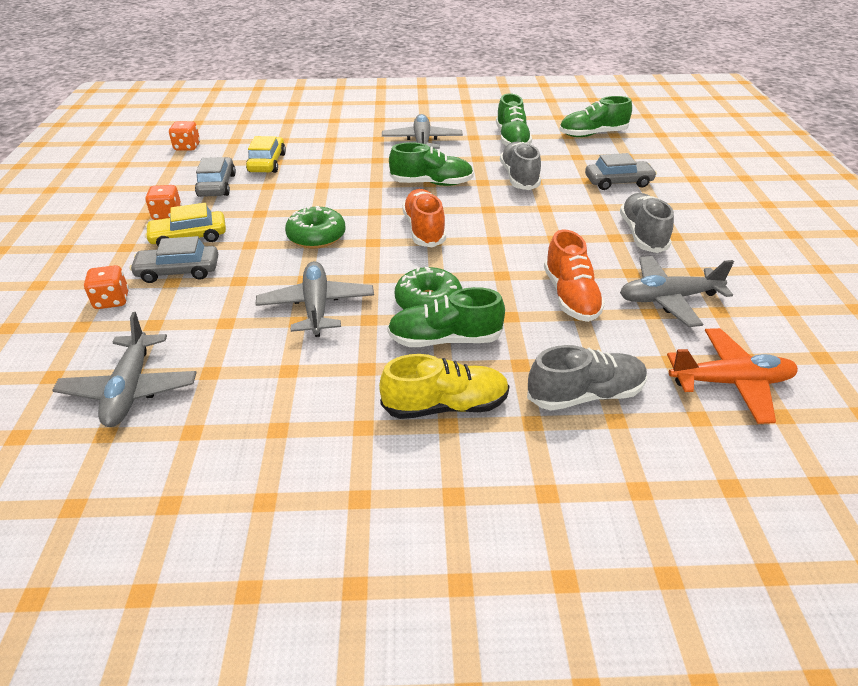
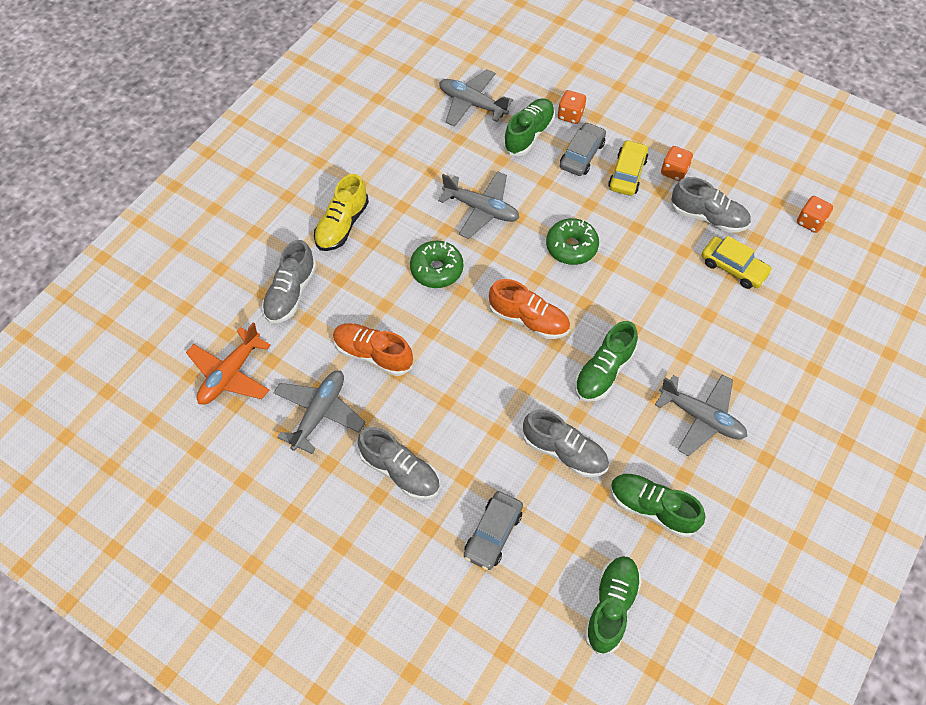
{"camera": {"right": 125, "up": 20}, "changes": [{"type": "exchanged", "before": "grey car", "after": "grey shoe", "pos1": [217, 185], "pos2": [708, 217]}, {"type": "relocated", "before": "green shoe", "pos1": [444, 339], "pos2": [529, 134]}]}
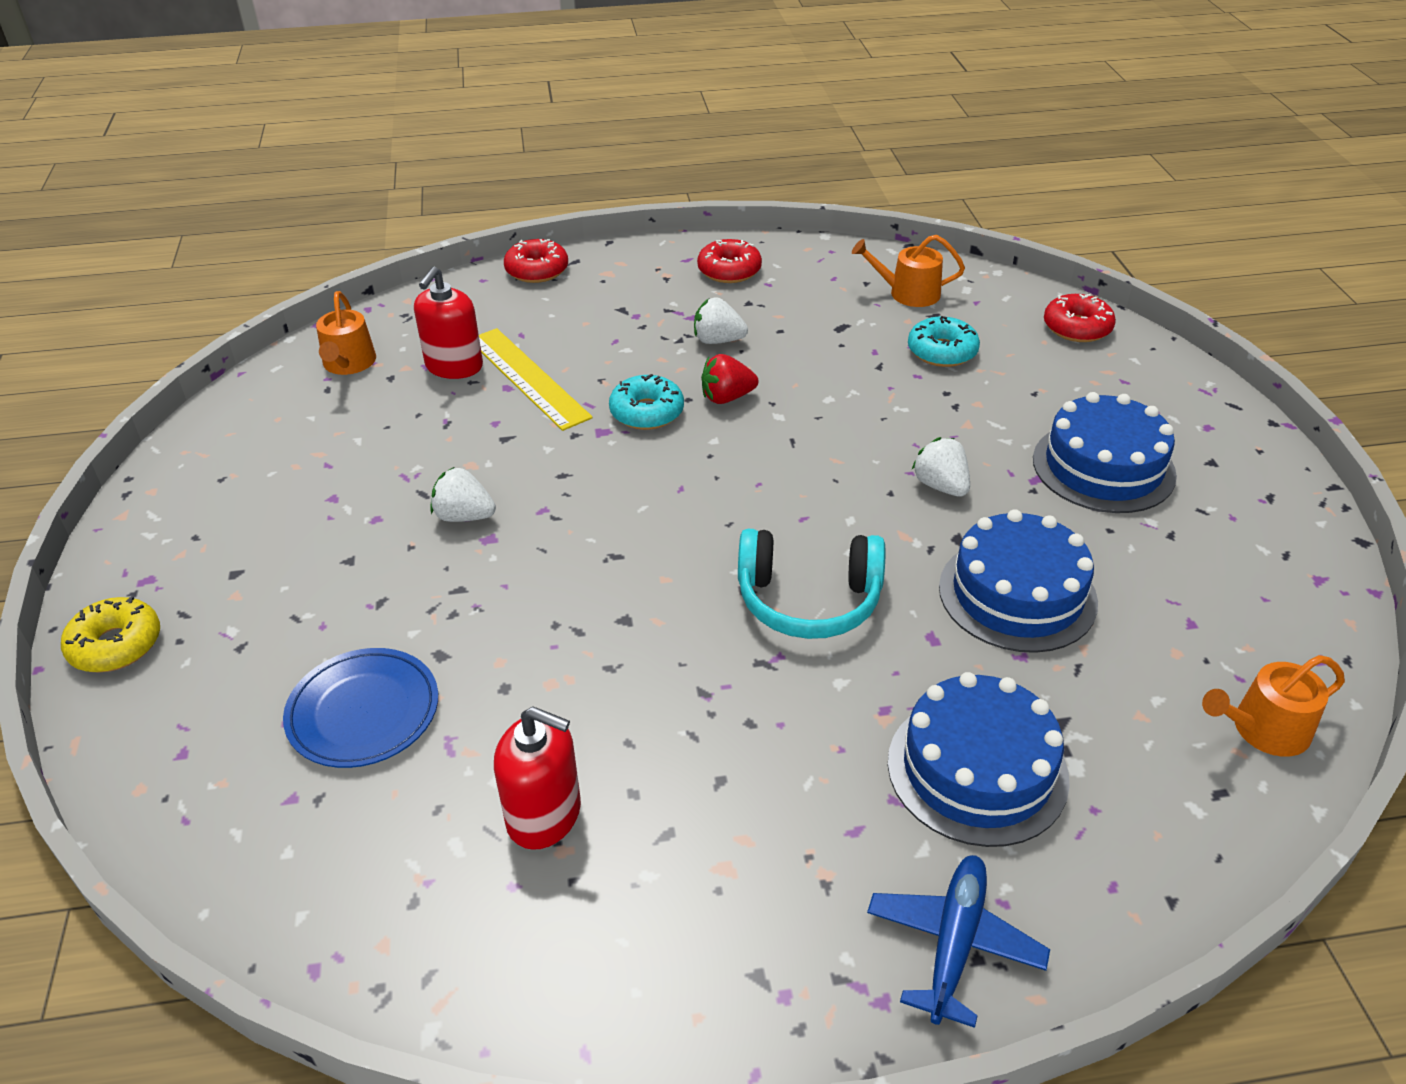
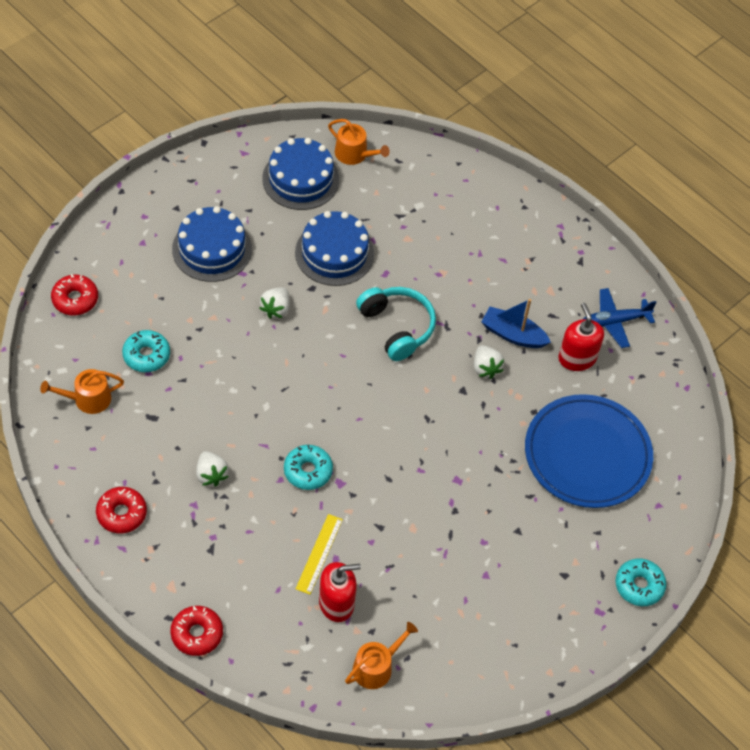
{"camera": {"right": -130, "up": 15}, "changes": [{"type": "colour", "before": "yellow donut", "after": "turquoise donut", "pos1": [116, 645], "pos2": [639, 585]}, {"type": "size", "before": "blue plate", "pos1": [363, 712], "pos2": [587, 454], "scale": 1.71}, {"type": "relocated", "before": "white strawberry", "pos1": [464, 516], "pos2": [485, 368]}, {"type": "size", "before": "yellow ruler", "pos1": [528, 378], "pos2": [319, 554], "scale": 0.67}, {"type": "missing", "before": "red strawberry", "pos1": [727, 398]}, {"type": "spun", "before": "orange watering can", "pos1": [908, 293], "pos2": [87, 399], "turn": 105}, {"type": "relocated", "before": "blue plane", "pos1": [954, 943], "pos2": [614, 321]}, {"type": "relocated", "before": "blue cake", "pos1": [977, 769], "pos2": [300, 179]}, {"type": "appeared", "after": "blue boat", "pos2": [513, 334]}]}
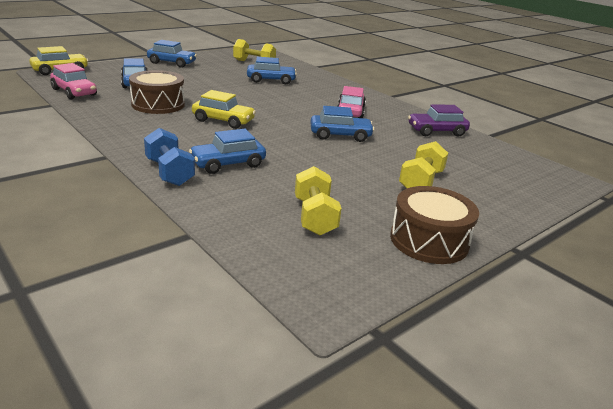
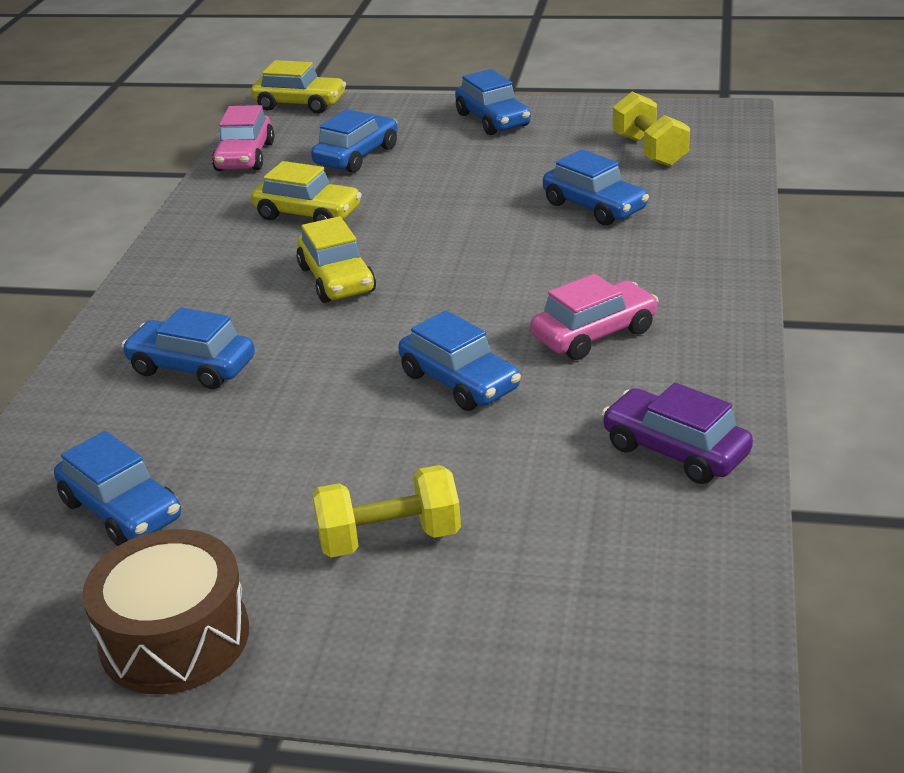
{"camera": {"right": 55, "up": 5}, "changes": [{"type": "exchanged", "before": "brown drum", "after": "yellow car", "pos1": [158, 104], "pos2": [308, 214]}, {"type": "missing", "before": "blue dumbbell", "pos1": [169, 172]}, {"type": "exchanged", "before": "yellow dumbbell", "after": "blue car", "pos1": [314, 217], "pos2": [122, 510]}]}
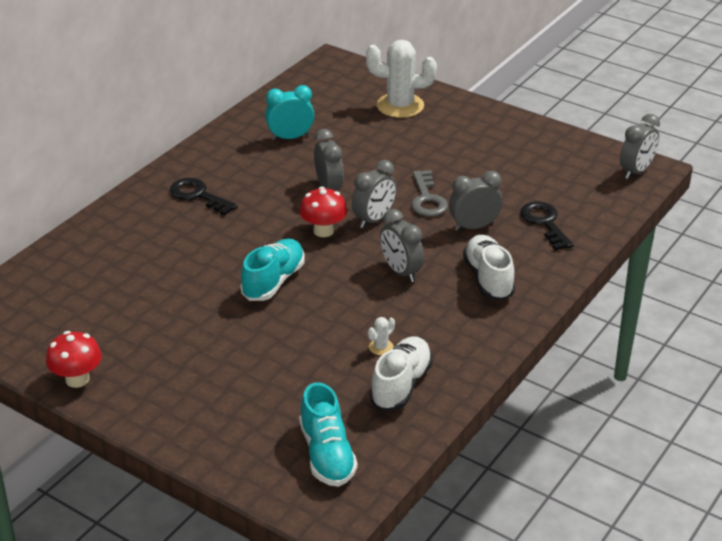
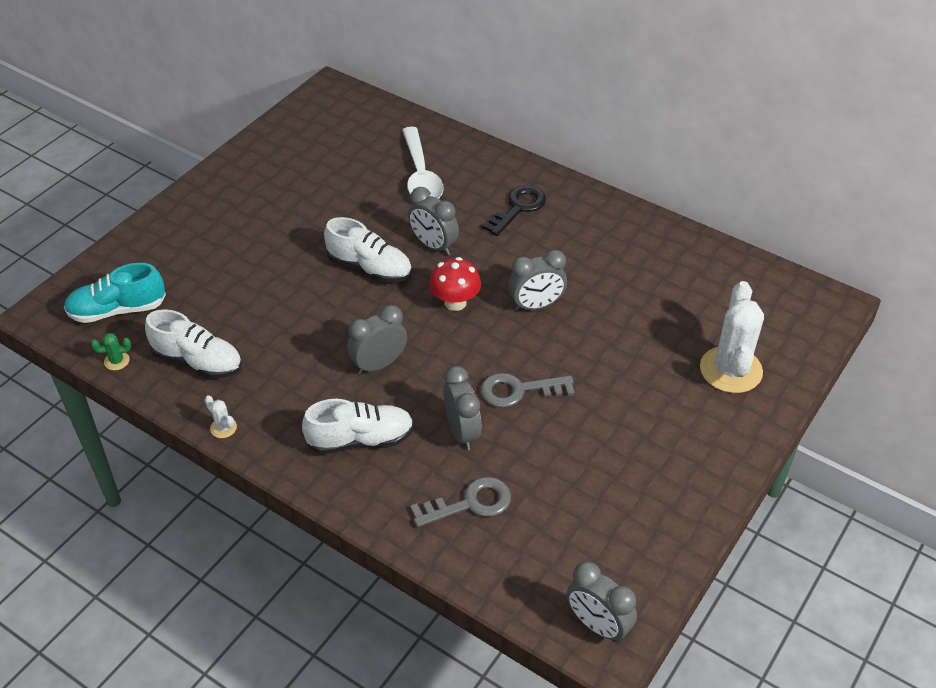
{"camera": {"right": 90, "up": 10}, "changes": [{"type": "missing", "before": "red mushroom", "pos1": [77, 379]}, {"type": "colour", "before": "turquoise shoe", "after": "white shoe", "pos1": [273, 281], "pos2": [370, 268]}, {"type": "missing", "before": "turquoise clock", "pos1": [290, 137]}, {"type": "relocated", "before": "grey clock", "pos1": [374, 219], "pos2": [433, 246]}, {"type": "relocated", "before": "white cactus", "pos1": [381, 347], "pos2": [223, 428]}, {"type": "colour", "before": "black key", "after": "grey key", "pos1": [545, 223], "pos2": [469, 504]}, {"type": "appeared", "after": "green cactus", "pos2": [116, 361]}, {"type": "appeared", "after": "white spoon", "pos2": [420, 175]}]}
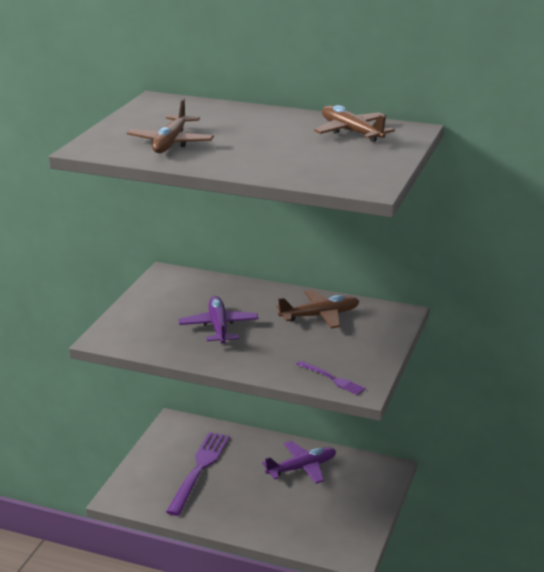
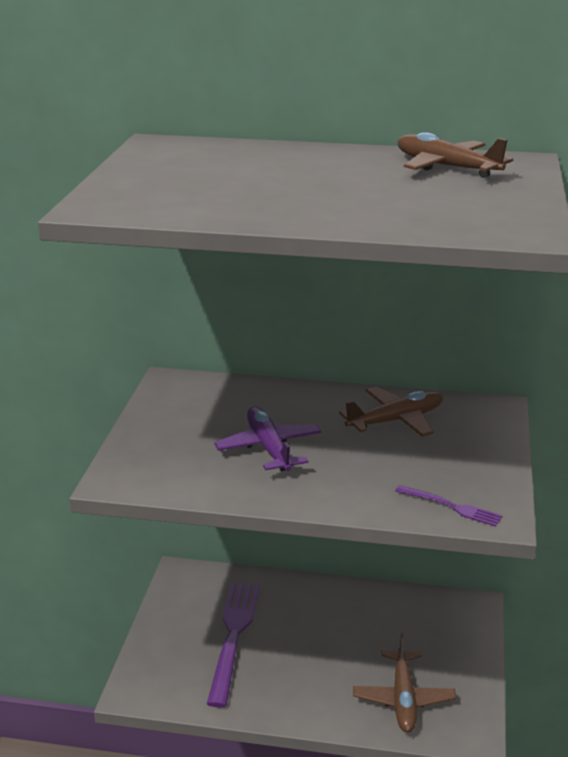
{"camera": {"right": -10, "up": 0}, "changes": [{"type": "relocated", "before": "brown plane", "pos1": [171, 143], "pos2": [403, 698]}, {"type": "missing", "before": "purple plane", "pos1": [301, 468]}]}
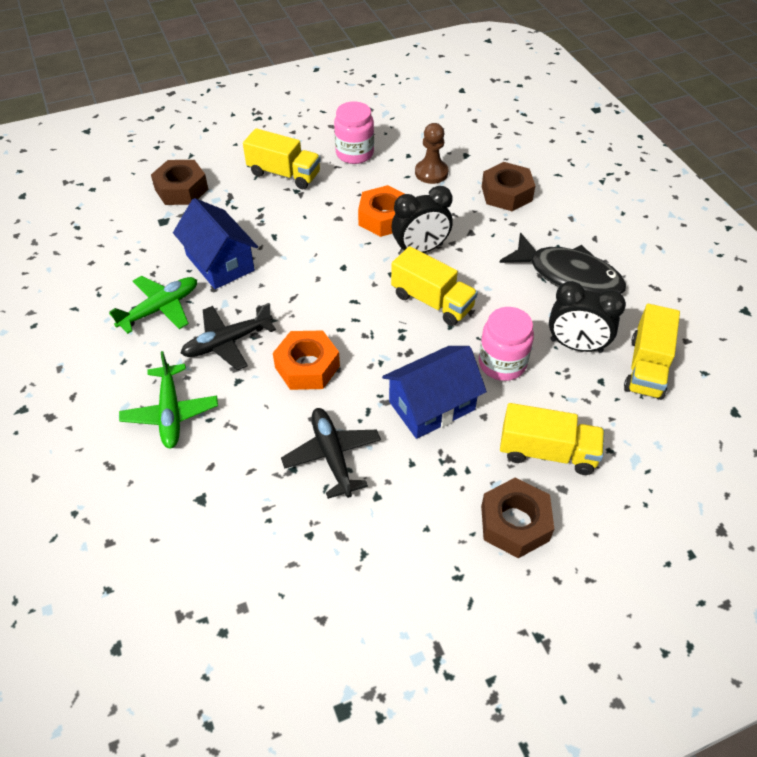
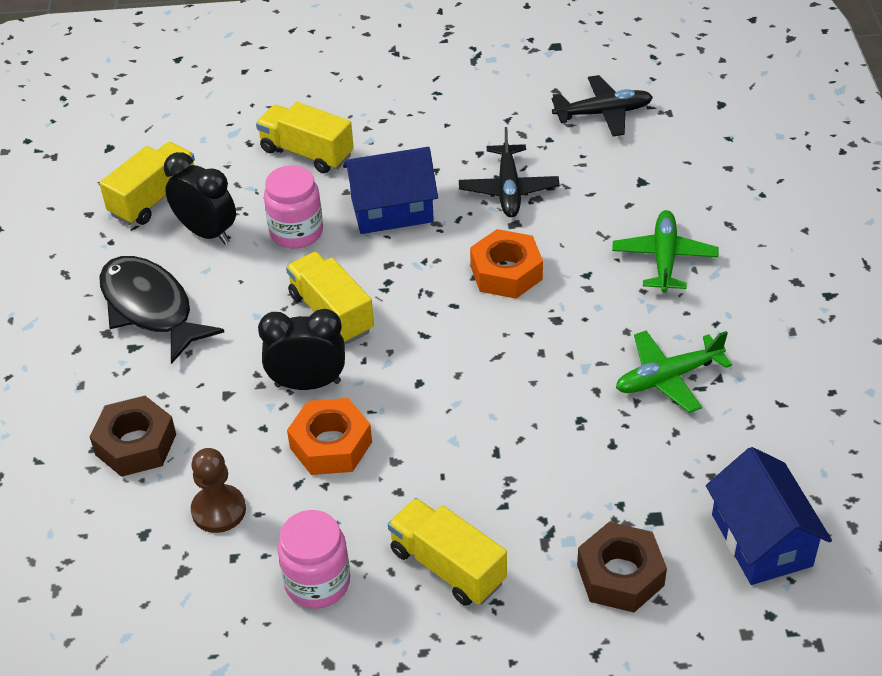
{"camera": {"right": -160, "up": -5}, "changes": [{"type": "relocated", "before": "blue house", "pos1": [220, 263], "pos2": [761, 540]}, {"type": "relocated", "before": "black plane", "pos1": [227, 342], "pos2": [603, 113]}, {"type": "missing", "before": "brown nut", "pos1": [515, 523]}]}
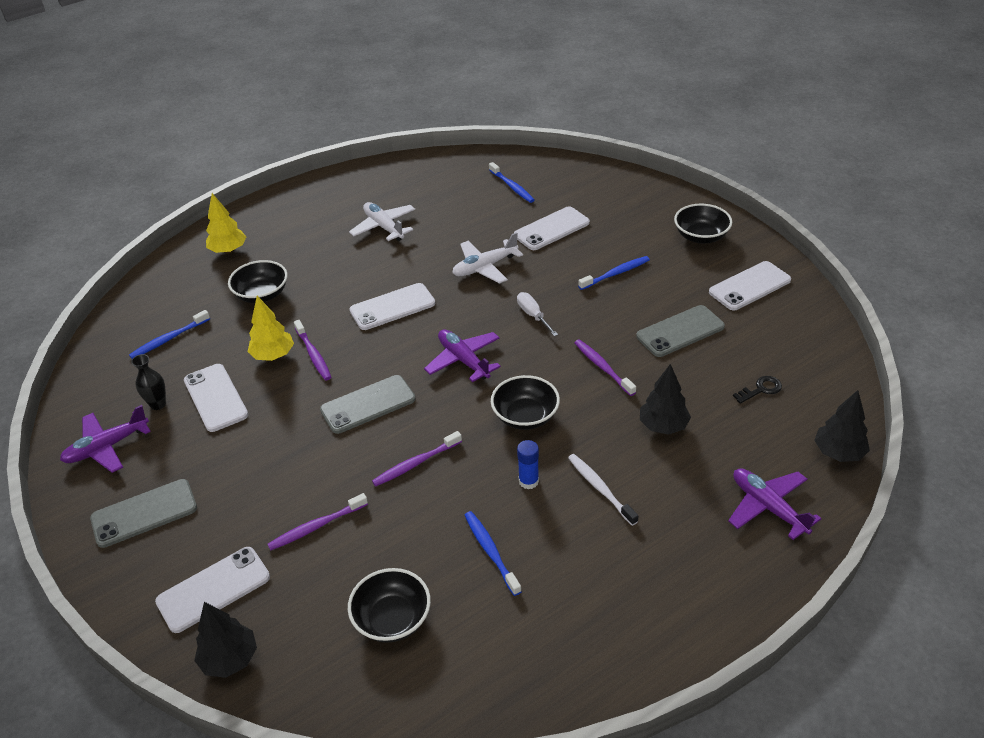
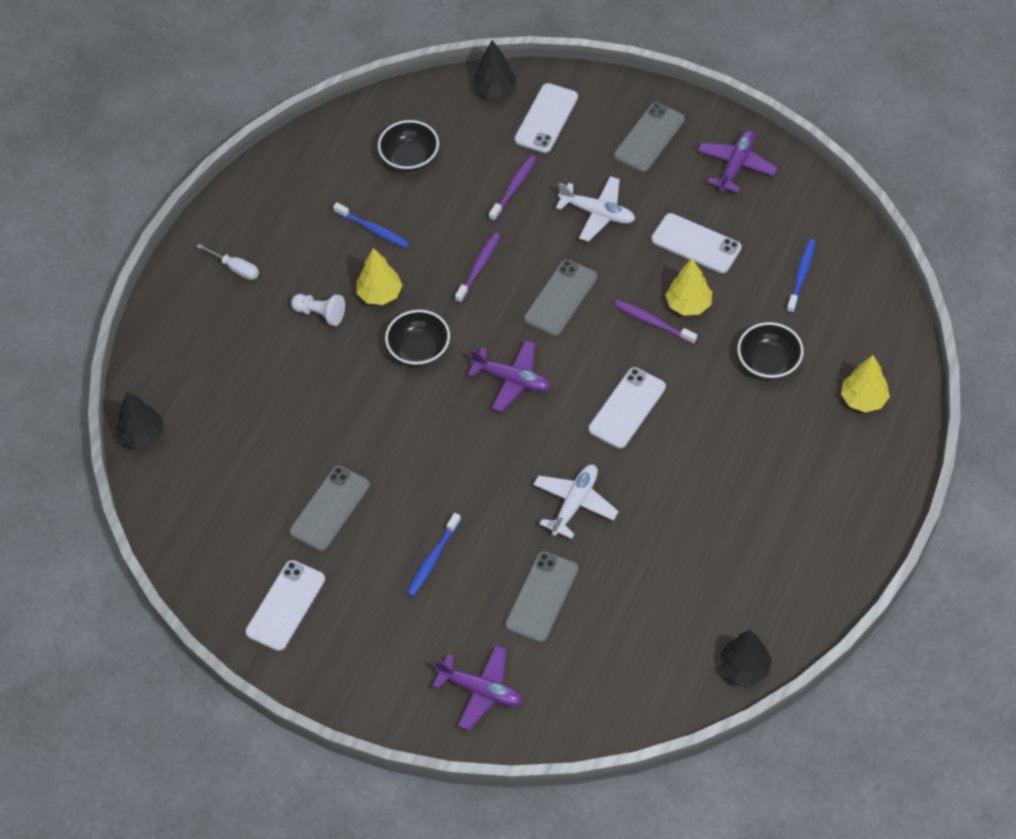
{"camera": {"right": 150, "up": 15}, "changes": [{"type": "missing", "before": "black vase", "pos1": [158, 404]}, {"type": "relocated", "before": "white plane", "pos1": [384, 227], "pos2": [597, 213]}, {"type": "missing", "before": "blue toothbrush", "pos1": [512, 187]}, {"type": "colour", "before": "white phone", "after": "grey phone", "pos1": [551, 229], "pos2": [542, 597]}, {"type": "relocated", "before": "white screwdriver", "pos1": [533, 315], "pos2": [236, 268]}, {"type": "exchanged", "before": "blue glue stick", "after": "yellow tree", "pos1": [528, 481], "pos2": [380, 294]}, {"type": "exchanged", "before": "white toothbrush", "after": "white pawn", "pos1": [600, 489], "pos2": [320, 314]}, {"type": "missing", "before": "purple toothbrush", "pos1": [603, 367]}, {"type": "relocated", "before": "black tree", "pos1": [663, 426], "pos2": [744, 668]}, {"type": "missing", "before": "black bowl", "pos1": [701, 236]}, {"type": "relocated", "before": "purple plane", "pos1": [768, 507], "pos2": [481, 690]}, {"type": "missing", "before": "black key", "pos1": [761, 389]}]}
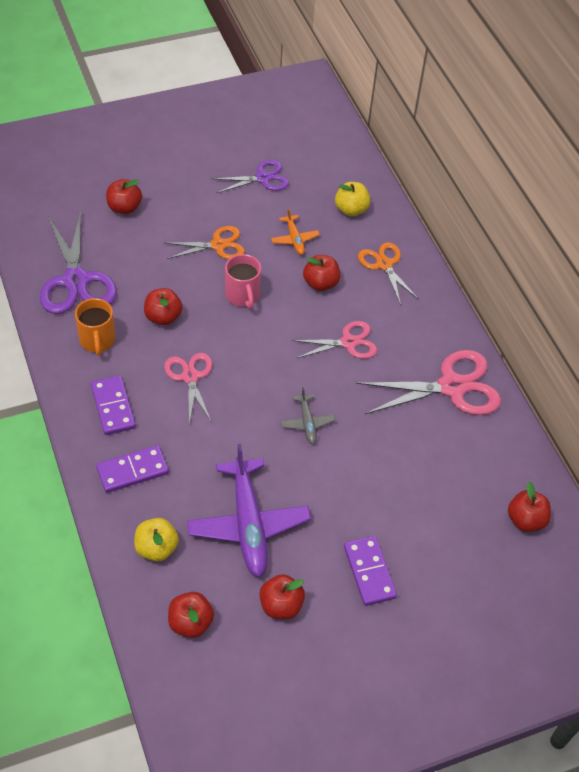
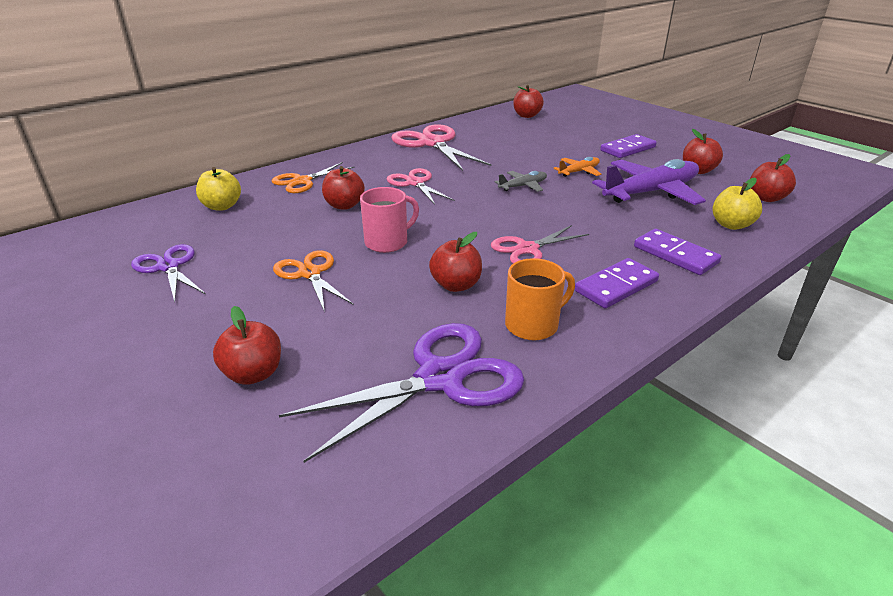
{"camera": {"right": -105, "up": -20}, "changes": [{"type": "relocated", "before": "orange plane", "pos1": [294, 239], "pos2": [579, 172]}]}
